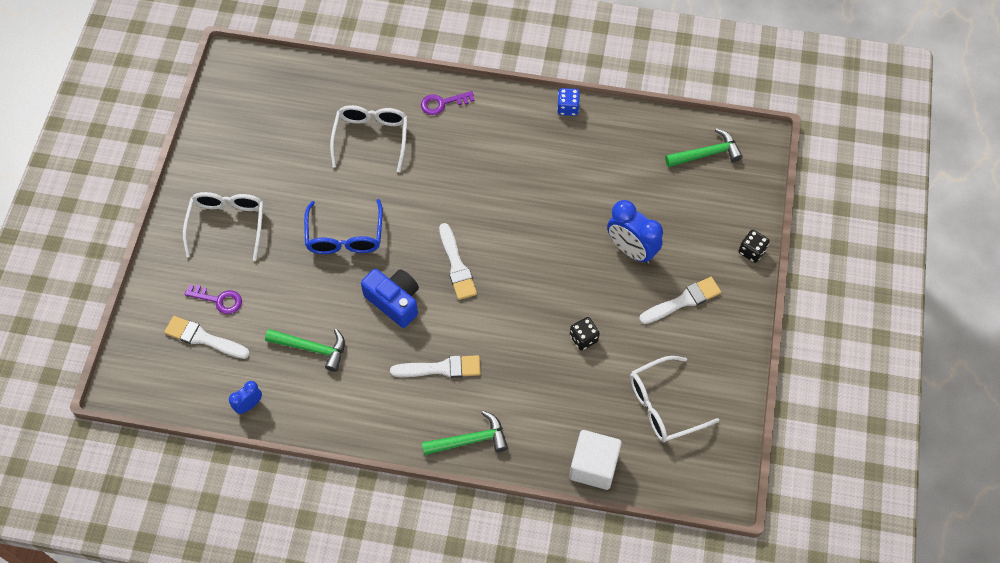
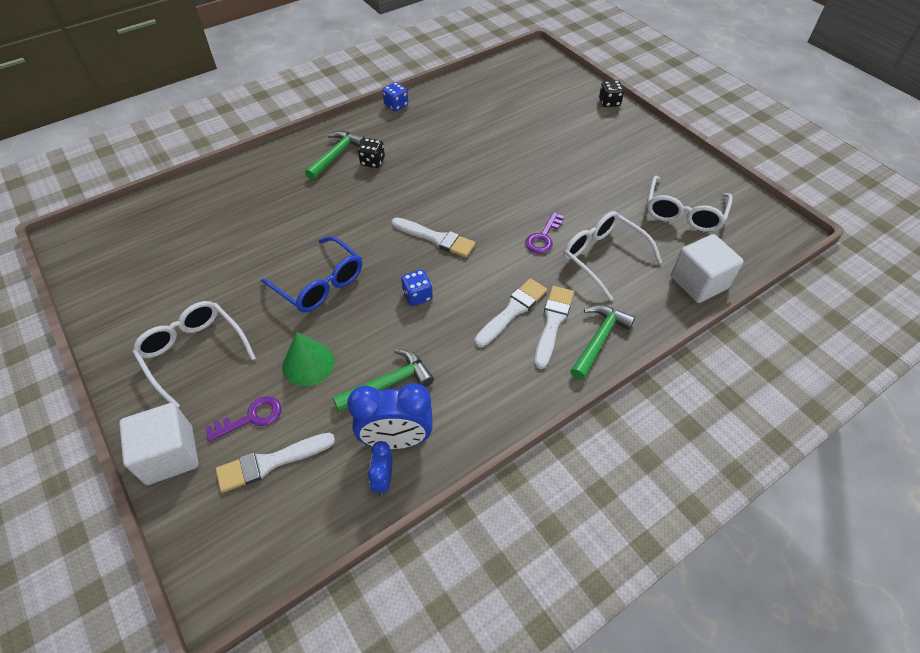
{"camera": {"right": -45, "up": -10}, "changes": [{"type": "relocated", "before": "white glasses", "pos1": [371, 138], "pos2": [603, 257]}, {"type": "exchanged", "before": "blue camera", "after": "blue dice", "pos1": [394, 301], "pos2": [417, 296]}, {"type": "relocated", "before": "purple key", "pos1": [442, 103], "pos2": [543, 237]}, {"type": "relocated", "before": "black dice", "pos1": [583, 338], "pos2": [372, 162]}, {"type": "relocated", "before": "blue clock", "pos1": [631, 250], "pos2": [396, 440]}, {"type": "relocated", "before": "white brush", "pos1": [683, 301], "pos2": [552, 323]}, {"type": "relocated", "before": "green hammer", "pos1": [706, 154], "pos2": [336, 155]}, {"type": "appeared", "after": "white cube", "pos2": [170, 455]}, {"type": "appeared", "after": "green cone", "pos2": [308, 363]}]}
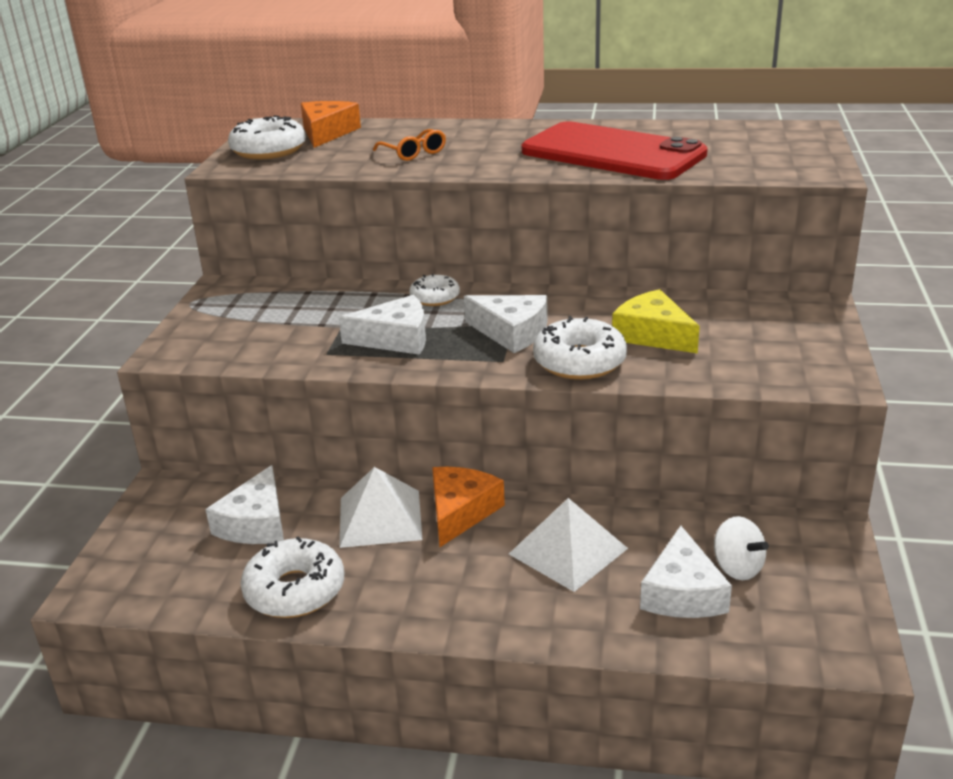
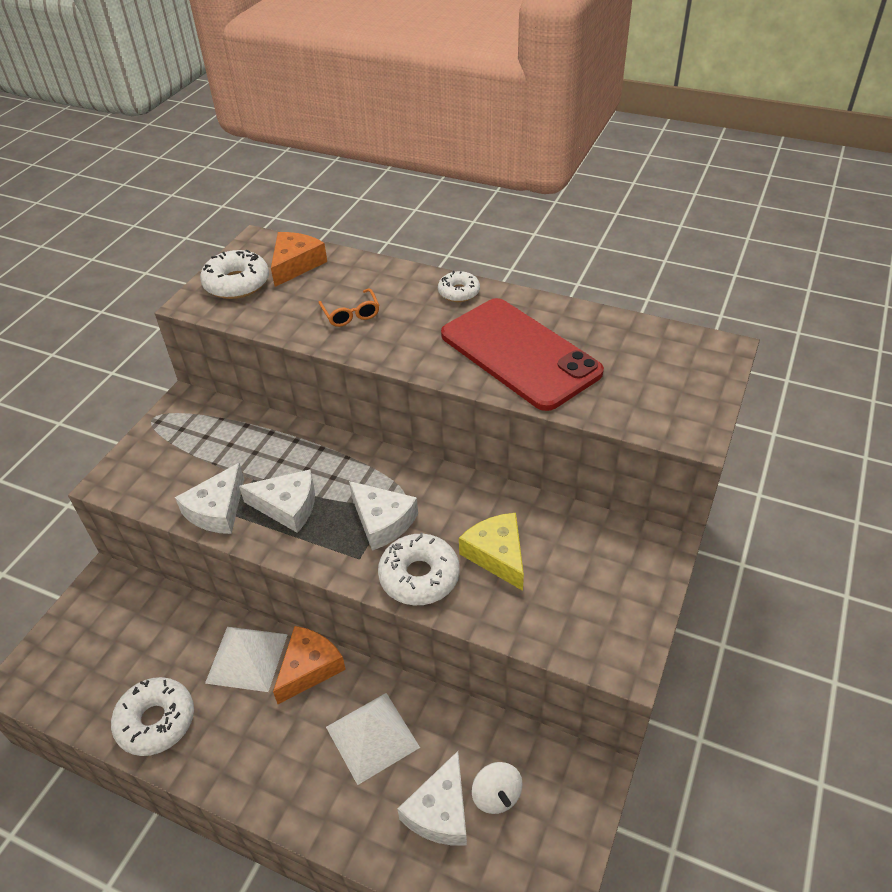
{"camera": {"right": 15, "up": 15}, "changes": [{"type": "relocated", "before": "white cheese", "pos1": [256, 523], "pos2": [217, 510]}, {"type": "relocated", "before": "white donut", "pos1": [435, 297], "pos2": [459, 292]}]}
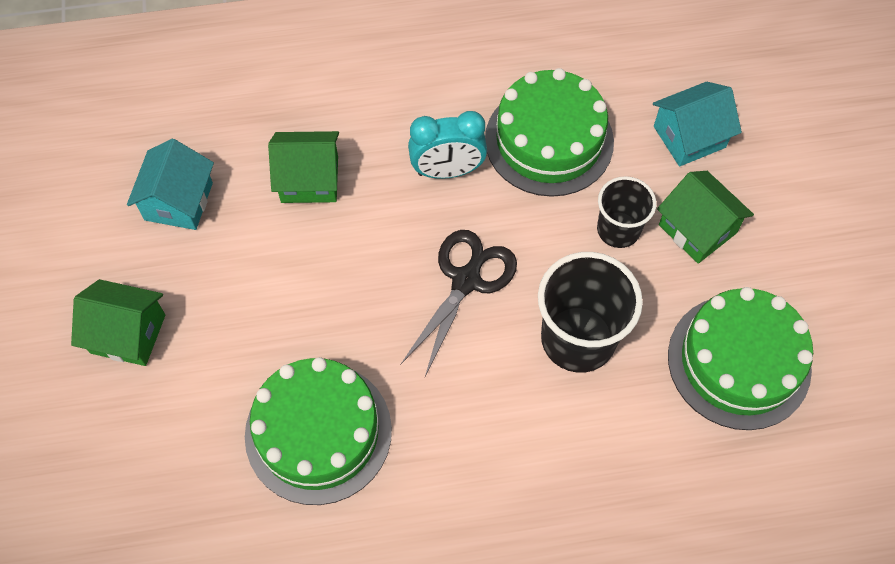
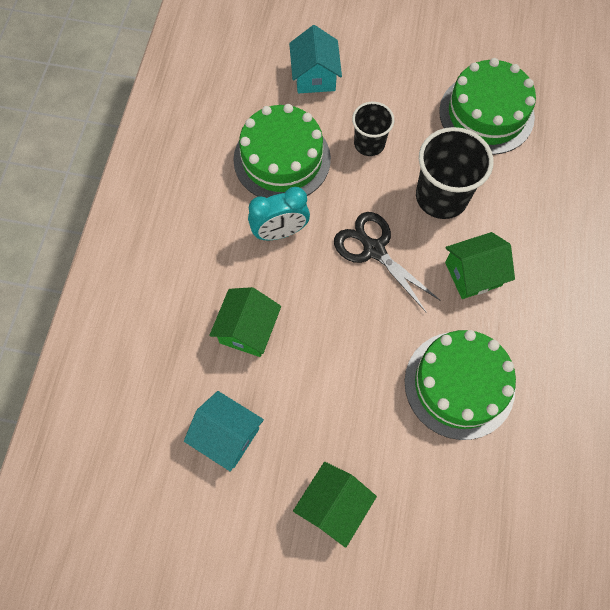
{"camera": {"right": -70, "up": 5}, "changes": [{"type": "spun", "before": "turquoise clock", "pos1": [447, 171], "pos2": [280, 232], "turn": 60}, {"type": "relocated", "before": "green house", "pos1": [697, 229], "pos2": [473, 274]}]}
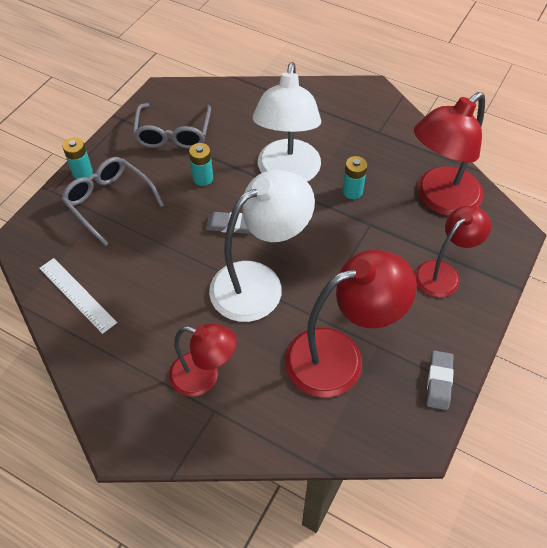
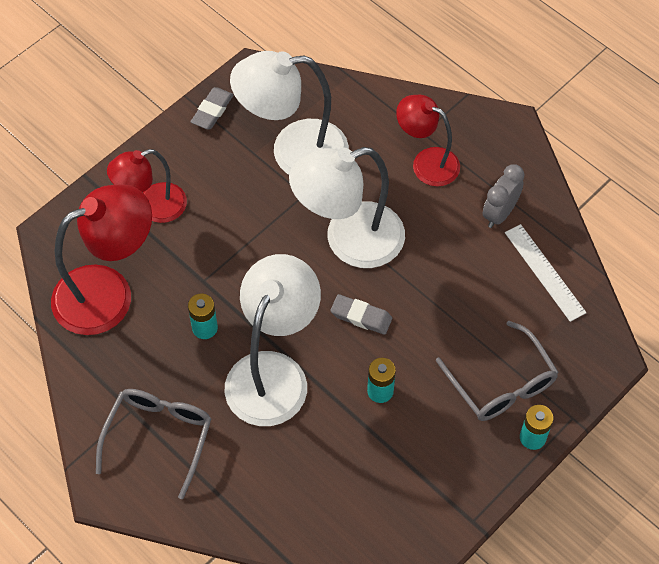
{"camera": {"right": -165, "up": 5}, "changes": [{"type": "relocated", "before": "grey glasses", "pos1": [173, 134], "pos2": [159, 437]}, {"type": "colour", "before": "red lamp", "after": "white lamp", "pos1": [339, 356], "pos2": [293, 152]}, {"type": "appeared", "after": "grey clock", "pos2": [499, 213]}]}
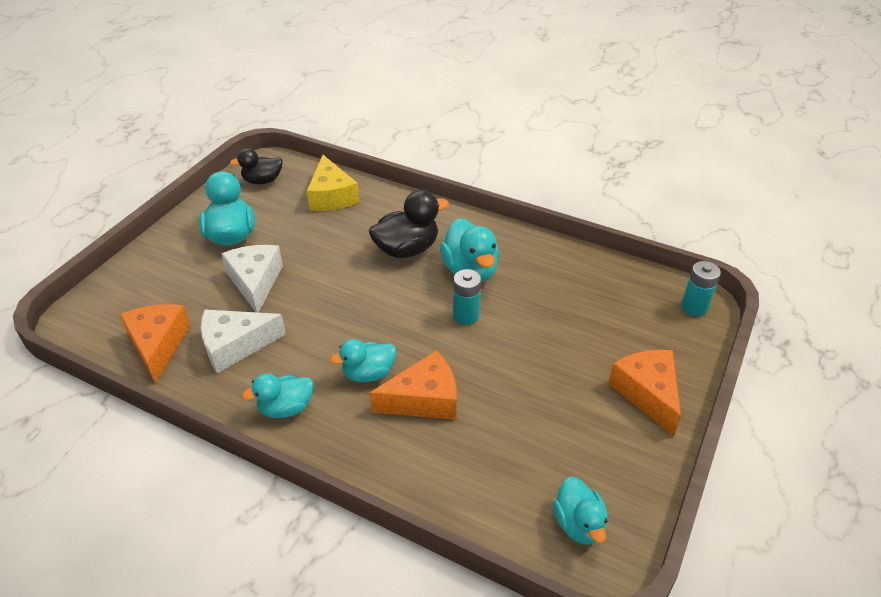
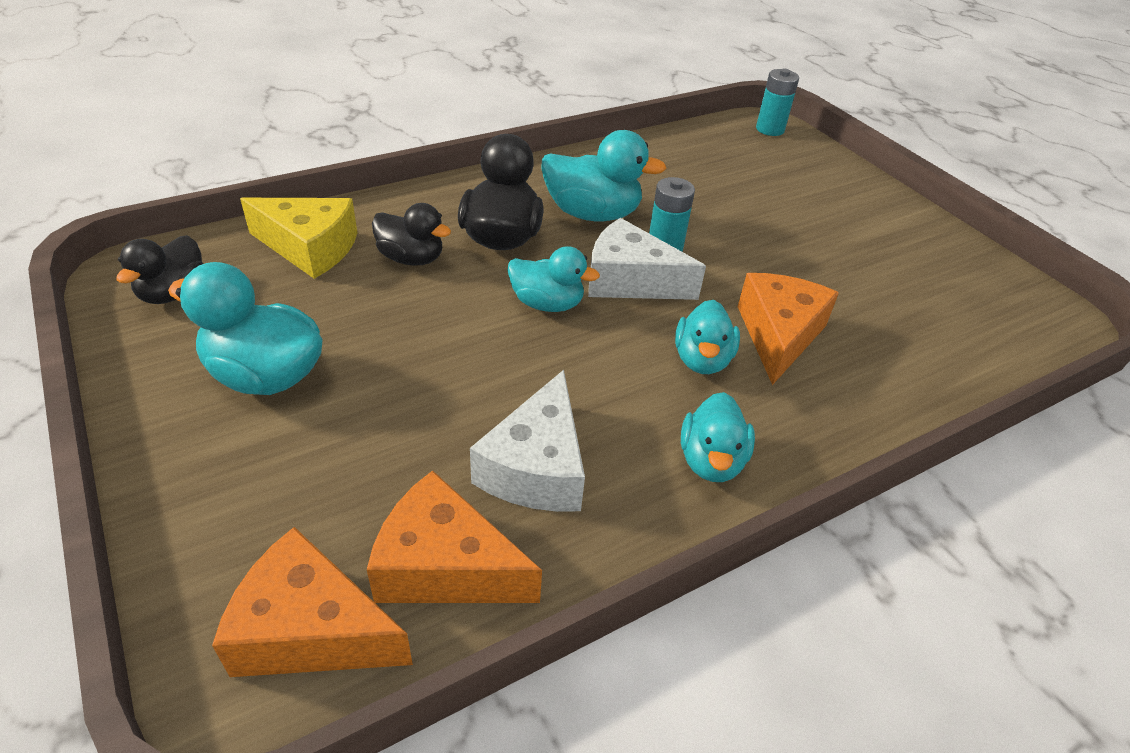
{"camera": {"right": -60, "up": 0}, "changes": [{"type": "relocated", "before": "white cheese", "pos1": [255, 282], "pos2": [630, 280]}, {"type": "relocated", "before": "turquoise duck", "pos1": [578, 524], "pos2": [547, 304]}, {"type": "relocated", "before": "orange cheese", "pos1": [647, 393], "pos2": [311, 629]}, {"type": "appeared", "after": "black duck", "pos2": [411, 258]}]}
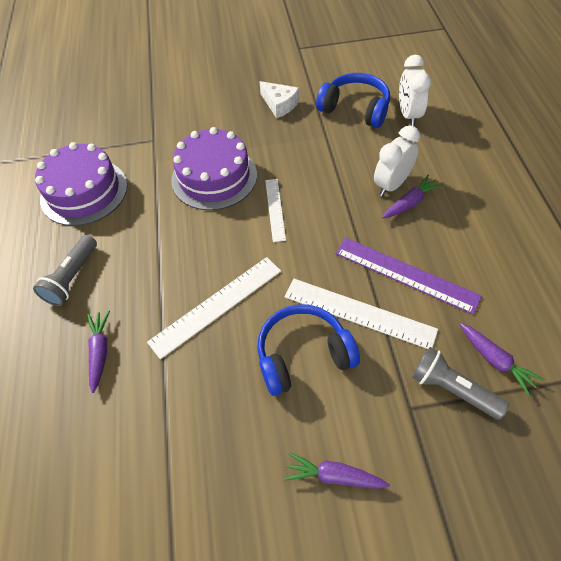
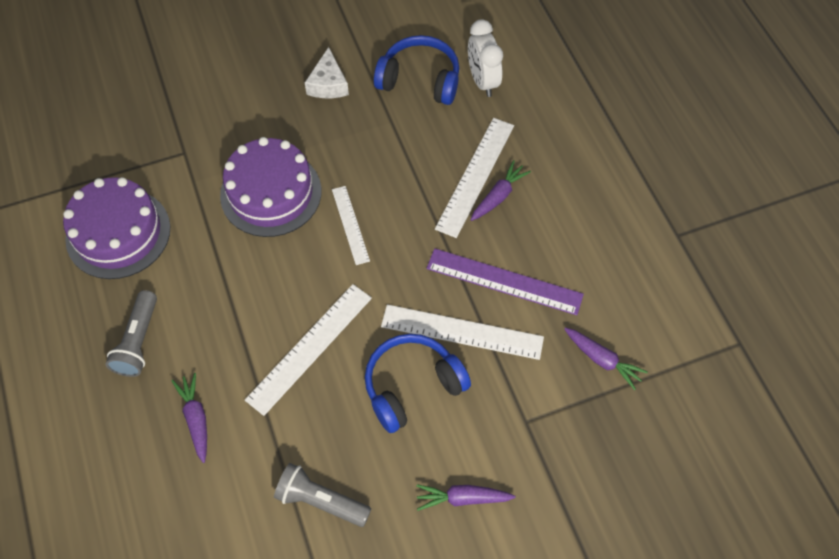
{"camera": {"right": -15, "up": 5}, "changes": [{"type": "spun", "before": "white cheese", "pos1": [280, 104], "pos2": [328, 84], "turn": 60}, {"type": "exchanged", "before": "white clock", "after": "white ruler", "pos1": [391, 185], "pos2": [475, 176]}, {"type": "relocated", "before": "grey flashlight", "pos1": [452, 389], "pos2": [320, 501]}]}
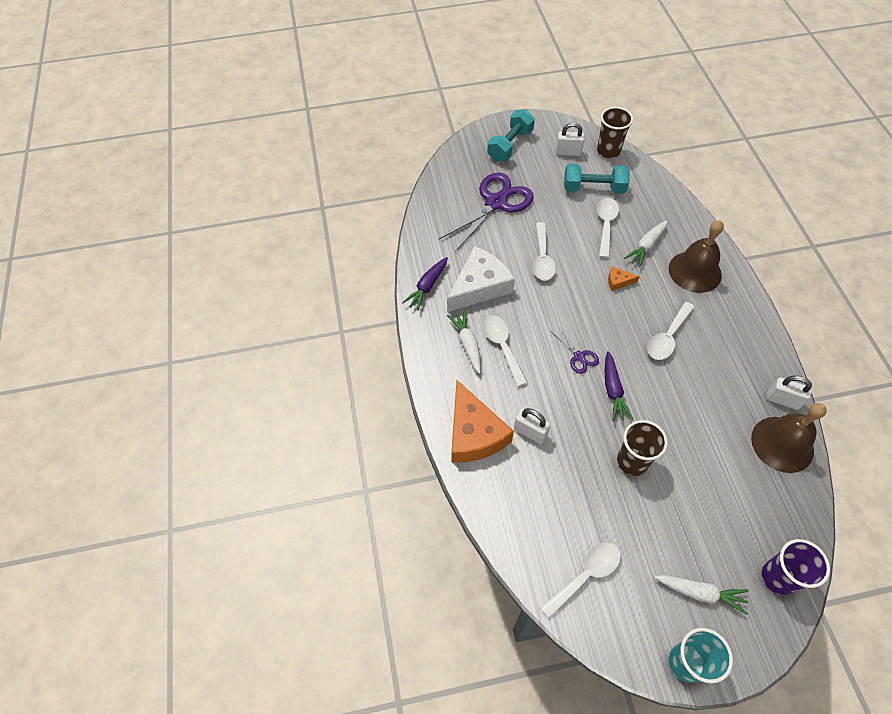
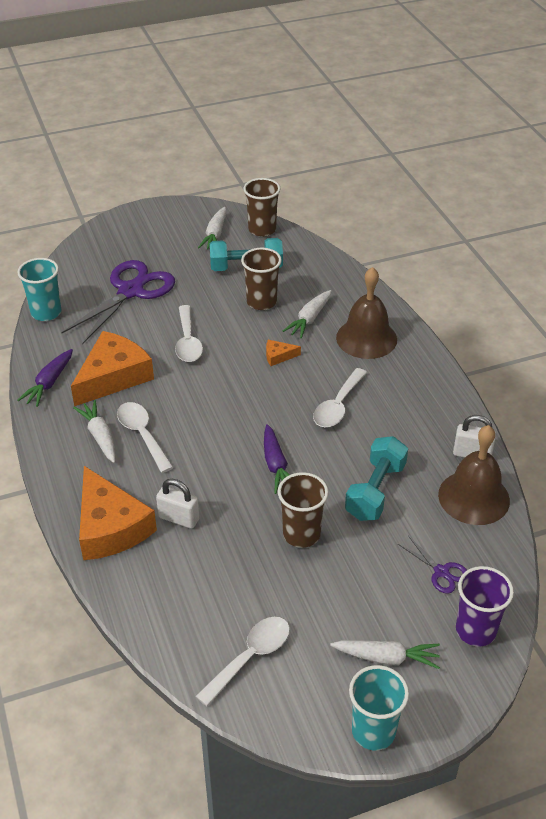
{"camera": {"right": -10, "up": -15}, "changes": [{"type": "colour", "before": "white cheese", "after": "orange cheese", "pos1": [479, 286], "pos2": [113, 376]}, {"type": "relocated", "before": "turquoise dumbbell", "pos1": [510, 145], "pos2": [375, 491]}, {"type": "relocated", "before": "purple scissors", "pos1": [579, 356], "pos2": [441, 572]}, {"type": "exchanged", "before": "white padlock", "after": "white carrot", "pos1": [568, 152], "pos2": [215, 234]}, {"type": "exchanged", "before": "white spoon", "after": "brown cup", "pos1": [605, 225], "pos2": [261, 302]}, {"type": "appeared", "after": "turquoise cup", "pos2": [46, 313]}]}
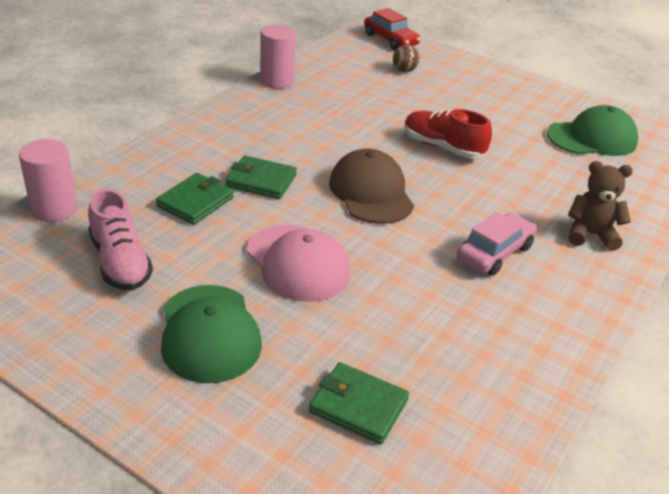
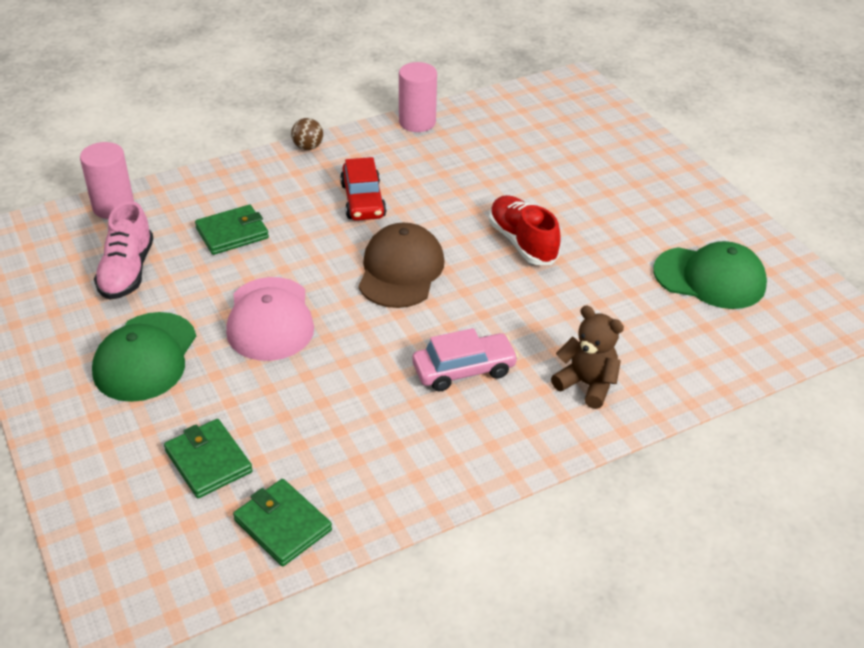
{"camera": {"right": 30, "up": 5}, "changes": [{"type": "relocated", "before": "green wallet", "pos1": [261, 181], "pos2": [283, 525]}, {"type": "relocated", "before": "red car", "pos1": [390, 40], "pos2": [363, 200]}, {"type": "relocated", "before": "brown ball", "pos1": [404, 70], "pos2": [308, 147]}]}
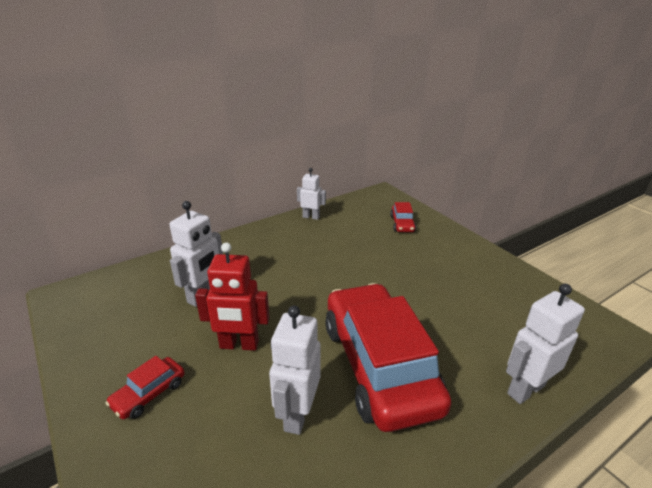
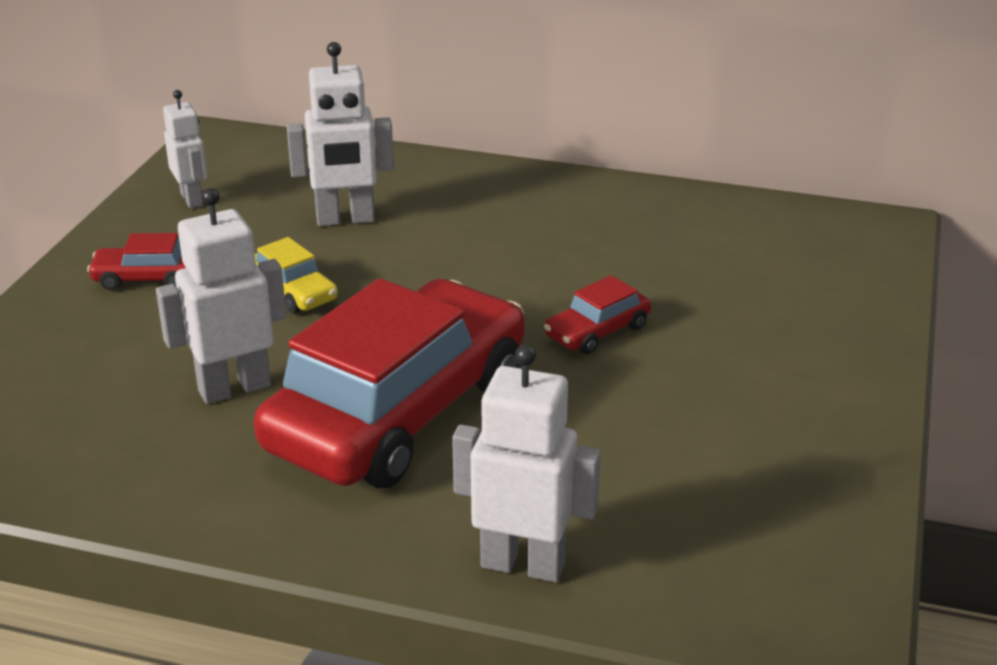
{"camera": {"right": 50, "up": 0}, "changes": [{"type": "exchanged", "before": "red robot", "after": "yellow car", "pos1": [239, 345], "pos2": [293, 291]}, {"type": "relocated", "before": "white robot", "pos1": [311, 217], "pos2": [192, 199]}, {"type": "relocated", "before": "red car", "pos1": [402, 224], "pos2": [597, 331]}]}
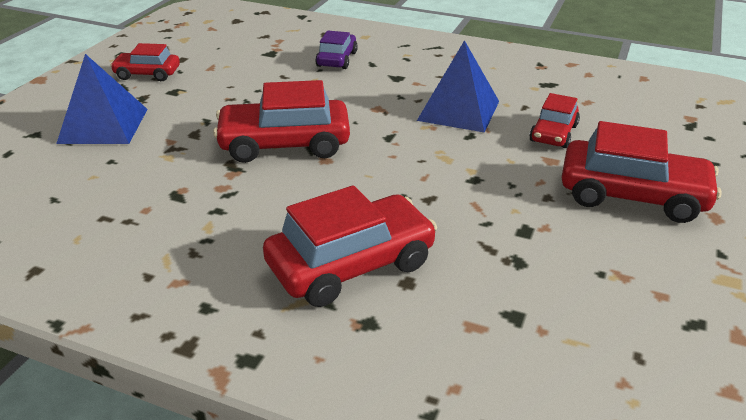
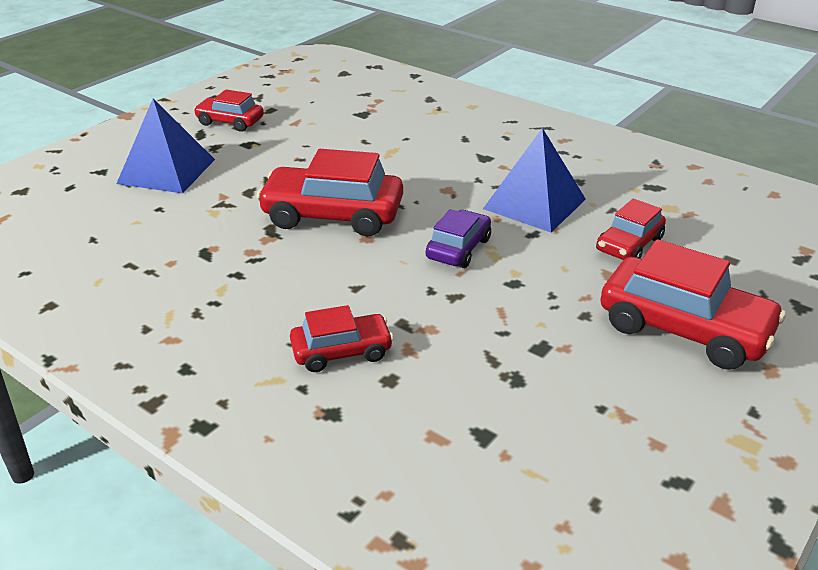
{"camera": {"right": 15, "up": 0}, "changes": [{"type": "size", "before": "red car", "pos1": [351, 265], "pos2": [342, 352], "scale": 0.58}, {"type": "relocated", "before": "purple car", "pos1": [337, 59], "pos2": [458, 249]}]}
